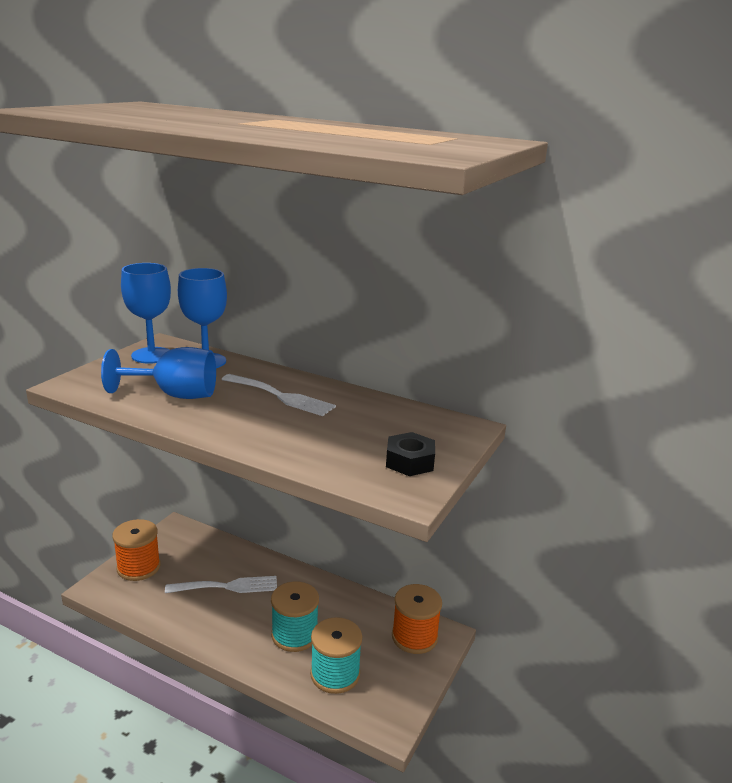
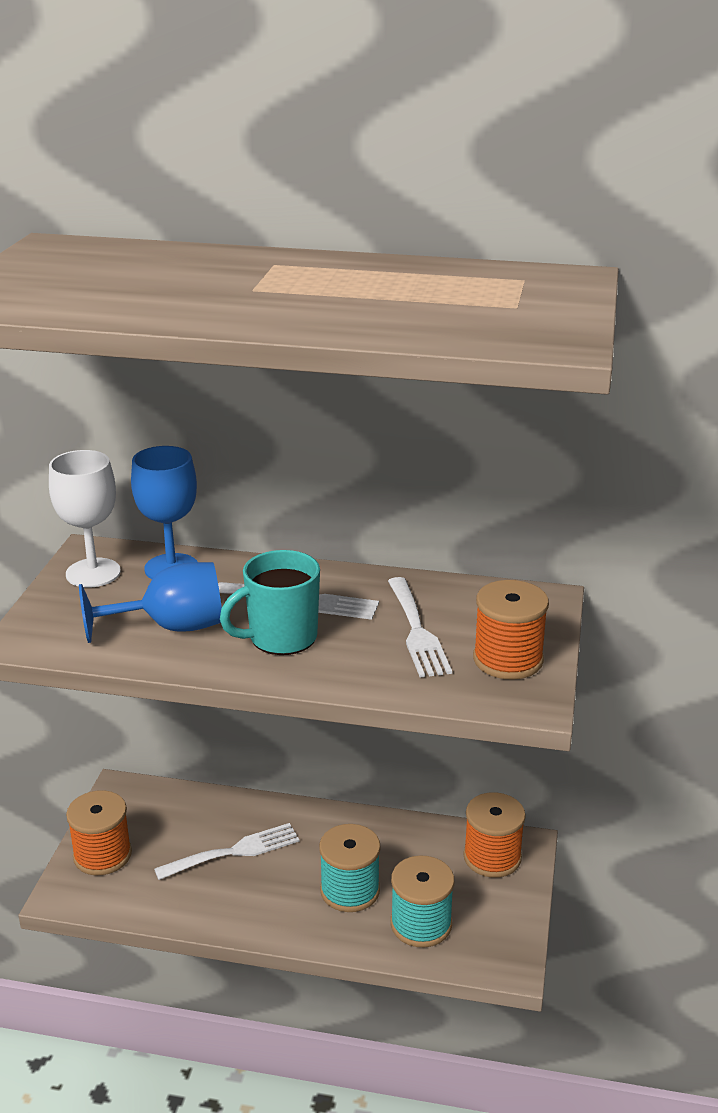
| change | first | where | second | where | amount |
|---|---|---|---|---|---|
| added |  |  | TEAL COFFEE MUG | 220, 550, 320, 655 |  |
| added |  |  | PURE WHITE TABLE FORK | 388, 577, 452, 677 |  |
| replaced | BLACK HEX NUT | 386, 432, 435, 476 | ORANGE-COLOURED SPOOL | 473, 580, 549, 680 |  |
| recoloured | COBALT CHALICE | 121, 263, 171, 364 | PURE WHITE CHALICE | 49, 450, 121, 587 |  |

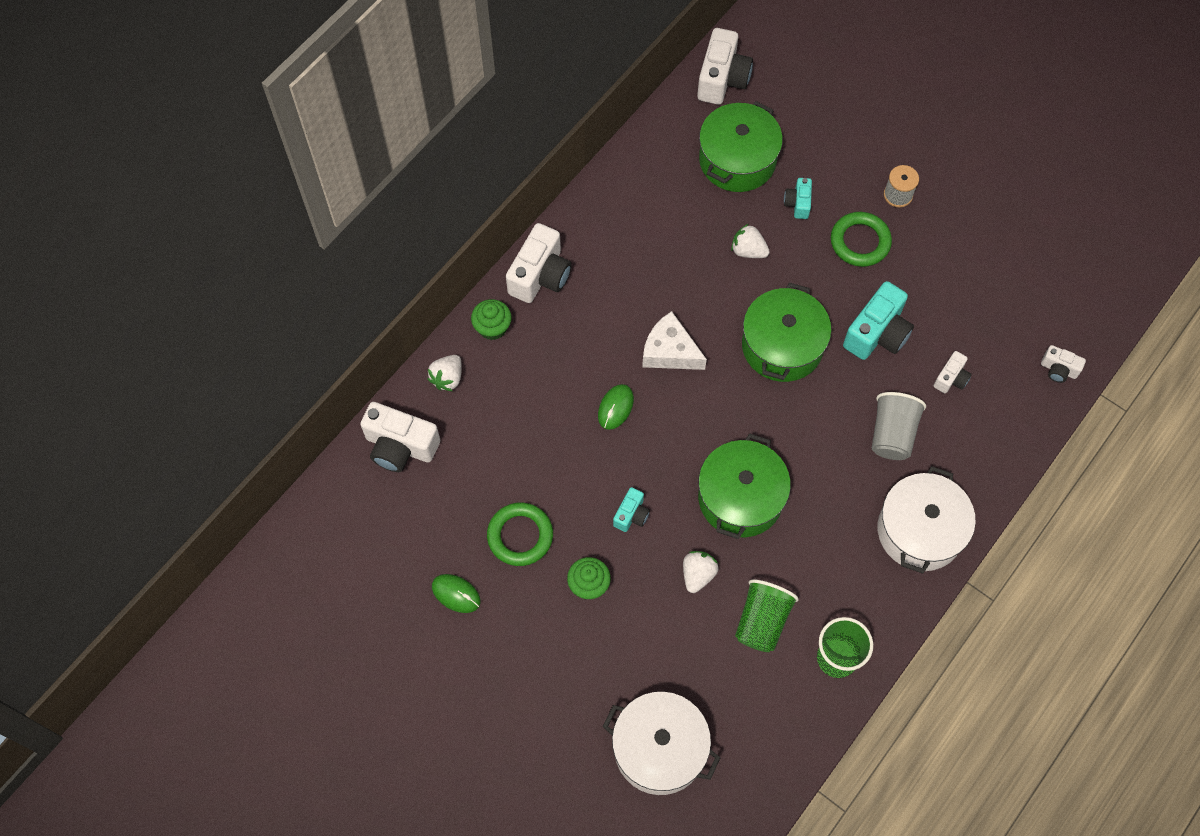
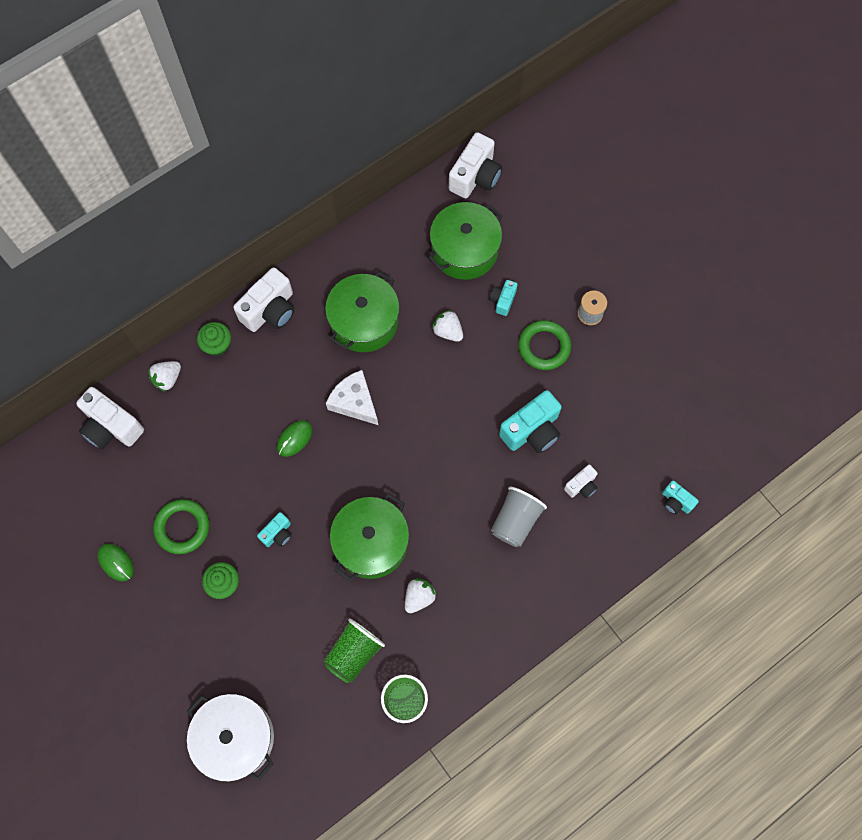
| change | first | where | second | where | amount |
|---|---|---|---|---|---|
| removed | PURE WHITE STOCKPOT | 878, 466, 976, 574 |  |  |  |
| moved | PURE WHITE TOY STRAWBERRY | 683, 551, 719, 593 |  | 405, 578, 437, 613 |  |
| moved | EMERALD STOCKPOT | 742, 283, 831, 382 |  | 325, 271, 399, 352 |  |
| recoloured | PURE WHITE CAMERA | 1041, 345, 1086, 383 | TEAL CAMERA | 662, 481, 699, 515 |  |

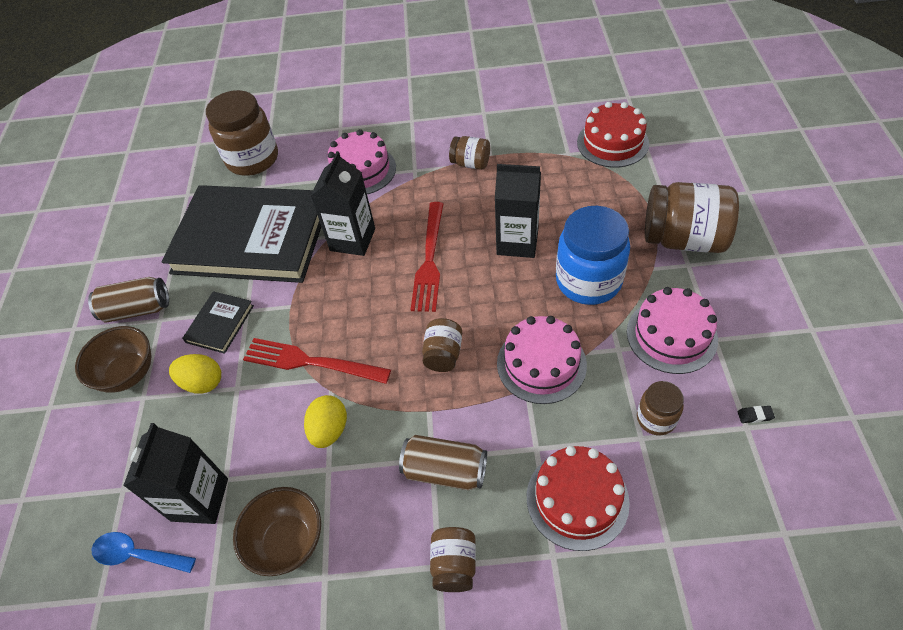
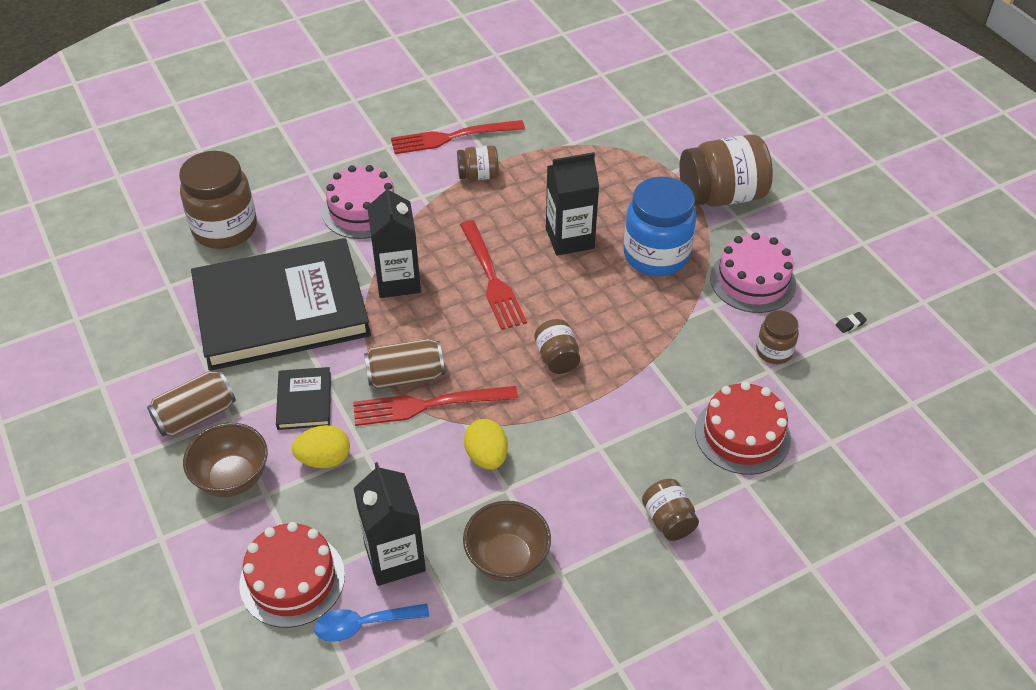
| change | first | where | second | where | amount |
|---|---|---|---|---|---|
| removed | PINK GATEAU | 497, 316, 587, 404 |  |  |  |
| added |  |  | SCARLET TABLE FORK | 391, 120, 525, 154 |  |
| moved | RUSSET SODA CAN | 399, 435, 487, 490 |  | 364, 339, 445, 389 |  |
| moved | SCARLET GATEAU | 577, 102, 649, 168 |  | 239, 522, 345, 628 |  |

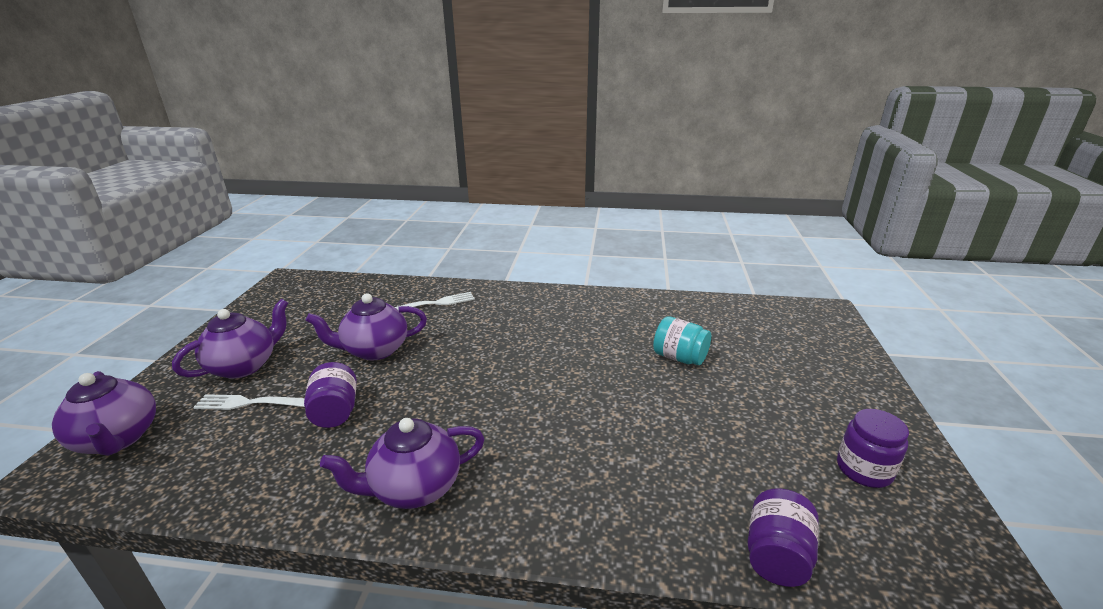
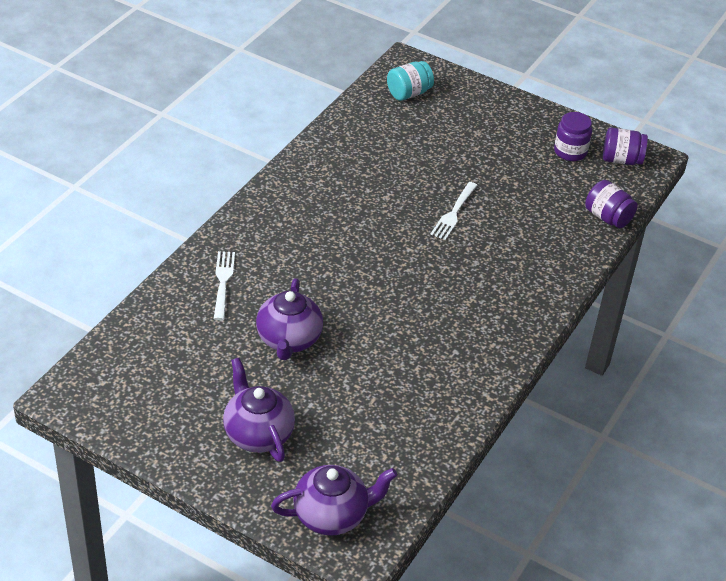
| change | first | where | second | where | amount |
|---|---|---|---|---|---|
| removed | VIOLET TEA POT | 320, 418, 485, 509 |  |  |  |
| moved | PURE WHITE TABLE FORK | 193, 394, 305, 410 |  | 430, 182, 478, 240 |  |
| moved | VIOLET JAR | 304, 362, 357, 428 |  | 603, 128, 648, 165 |  |
| moved | TEAL JAR | 653, 316, 711, 365 |  | 387, 61, 434, 101 |  |

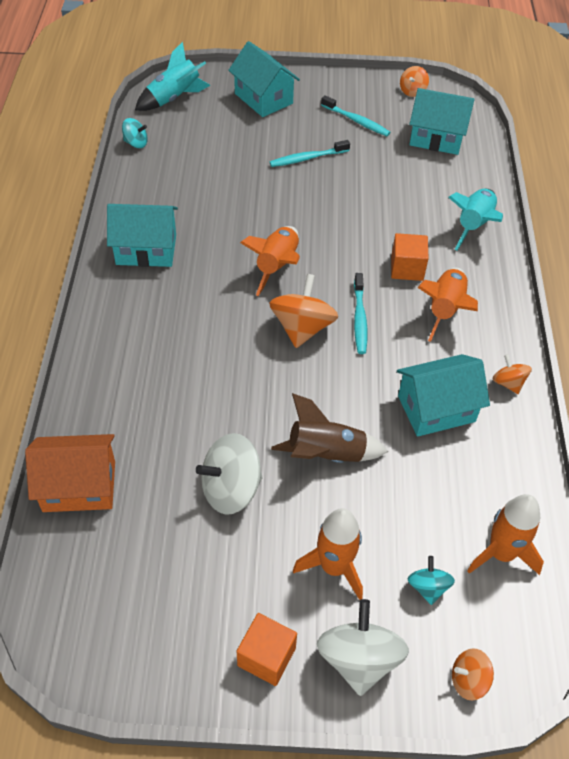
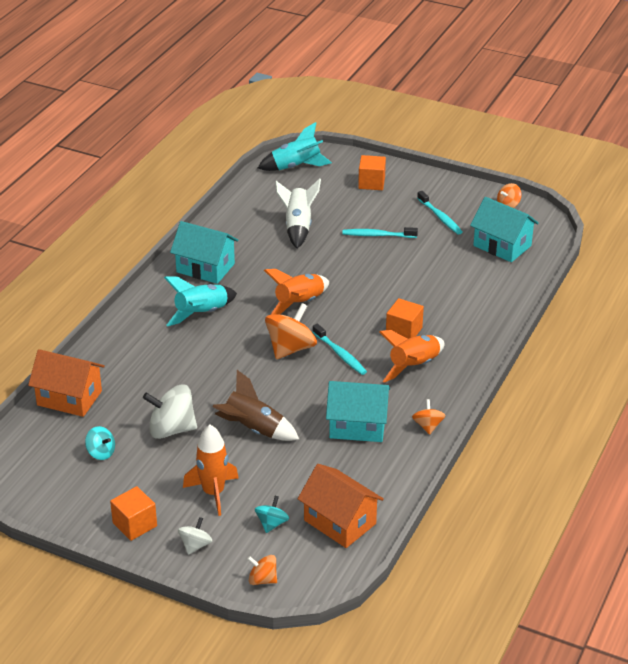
| change | first | where | second | where | amount |
|---|---|---|---|---|---|
| added |  |  | PURE WHITE TOY ROCKET | 275, 178, 321, 248 |  |
| moved | TEAL SPINNING TOP | 122, 118, 148, 148 |  | 85, 426, 115, 460 |  |
| moved | TEAL TOY ROCKET | 448, 189, 503, 250 |  | 164, 276, 237, 327 |  |
| replaced | TEAL TOY HOUSE | 228, 41, 300, 117 | ORANGE-COLOURED CUBE | 358, 155, 386, 190 |  |
| replaced | ORANGE-COLOURED TOY ROCKET | 467, 494, 544, 575 | ORANGE-COLOURED TOY HOUSE | 298, 464, 384, 548 |  |
| turned | TEAL TOOTHBRUSH | 354, 273, 367, 354 |  | 313, 324, 367, 375 | 60 degrees counterclockwise |
| resized | PURE WHITE SPINNING TOP | 317, 599, 409, 696 |  | 178, 517, 212, 555 | x0.54 |

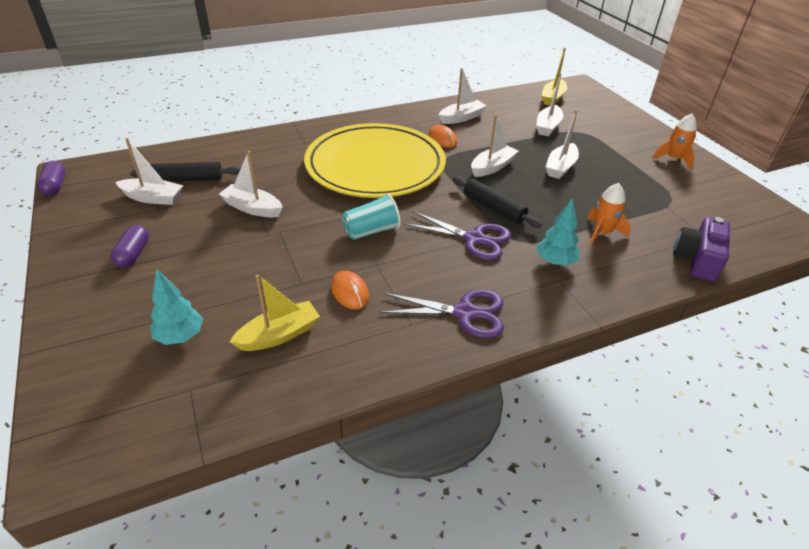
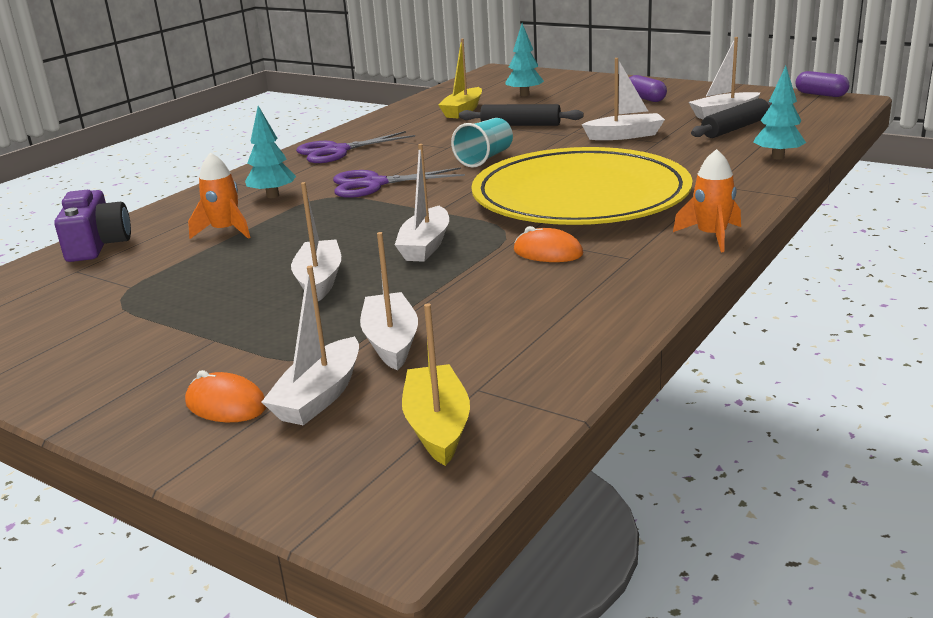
| change | first | where | second | where | amount |
|---|---|---|---|---|---|
| added |  |  | TEAL TREE | 753, 66, 806, 159 |  |
| moved | ORANGE-COLOURED PC MOUSE | 331, 271, 369, 310 |  | 185, 370, 266, 422 |  |
| moved | PURE WHITE TOY BOAT | 439, 68, 487, 124 |  | 262, 266, 359, 426 |  |
| moved | BLACK PASTRY ROLLER | 453, 176, 542, 228 |  | 459, 104, 584, 126 |  |
| moved | ORANGE-COLOURED TOY ROCKET | 652, 114, 697, 170 |  | 673, 149, 741, 252 |  |

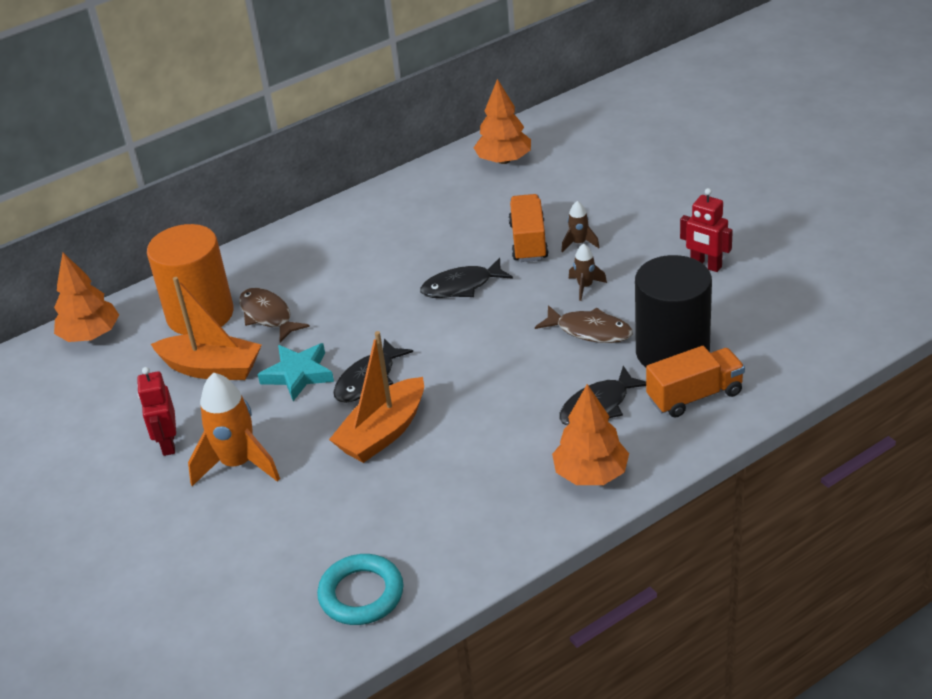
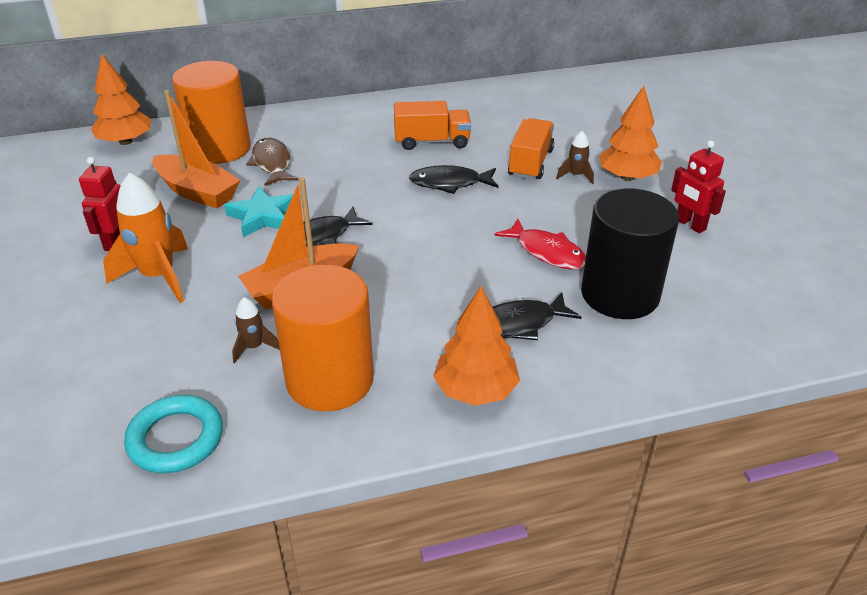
| change | first | where | second | where | amount |
|---|---|---|---|---|---|
| added |  |  | ORANGE-COLOURED CYLINDER SHAPE | 272, 265, 374, 411 |  |
| moved | ORANGE-COLOURED TREE | 473, 79, 531, 164 |  | 599, 86, 662, 181 |  |
| moved | RUSSET TOY ROCKET | 569, 243, 607, 301 |  | 232, 297, 280, 363 |  |
| moved | ORANGE-COLOURED LORRY | 646, 346, 745, 418 |  | 394, 101, 471, 150 |  |
| recoloured | RUSSET FISH | 535, 305, 633, 343 | SCARLET FISH | 494, 219, 586, 269 |  |

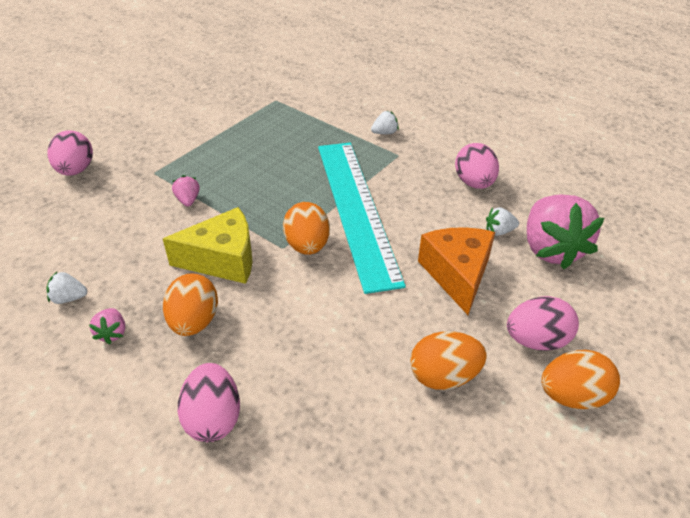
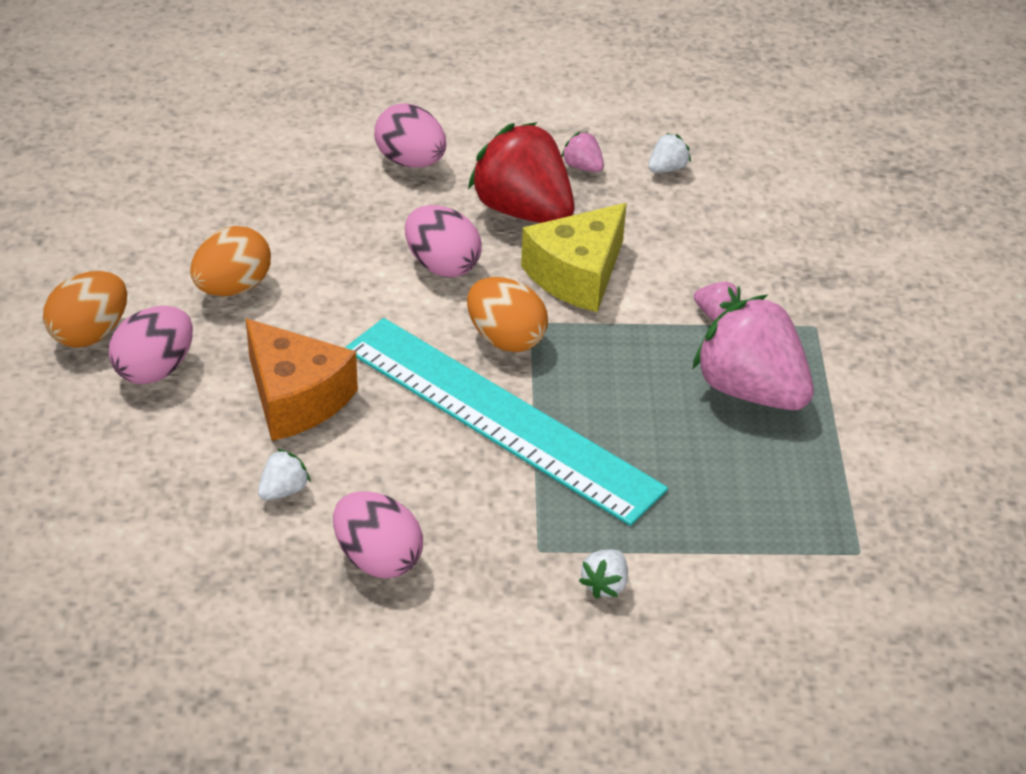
| change | first | where | second | where | amount |
|---|---|---|---|---|---|
| moved | PINK TOY EGG | 48, 130, 93, 176 |  | 405, 205, 481, 277 |  |
| moved | PINK TOY STRAWBERRY | 527, 195, 604, 269 |  | 692, 294, 814, 410 |  |
| replaced | ORANGE-COLOURED TOY EGG | 163, 273, 218, 336 | SCARLET TOY STRAWBERRY | 468, 122, 575, 223 |  |

